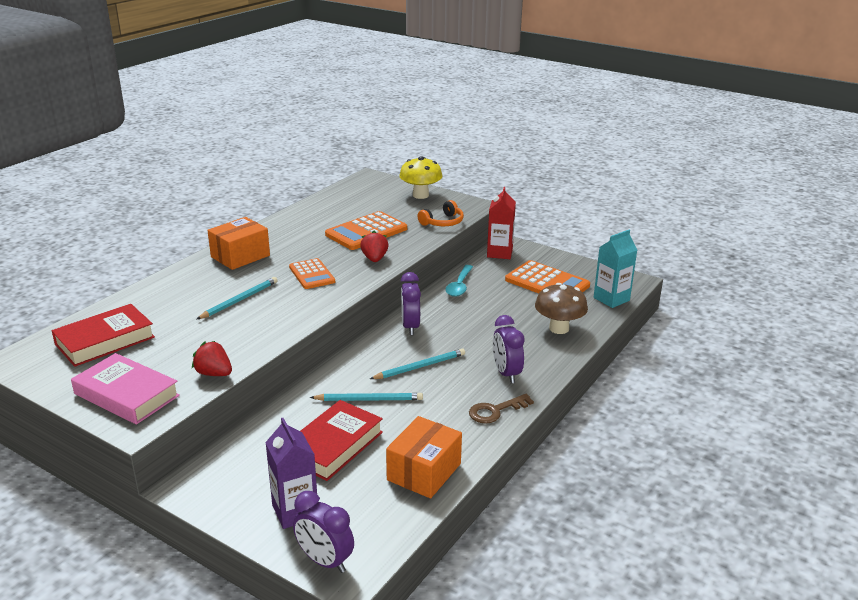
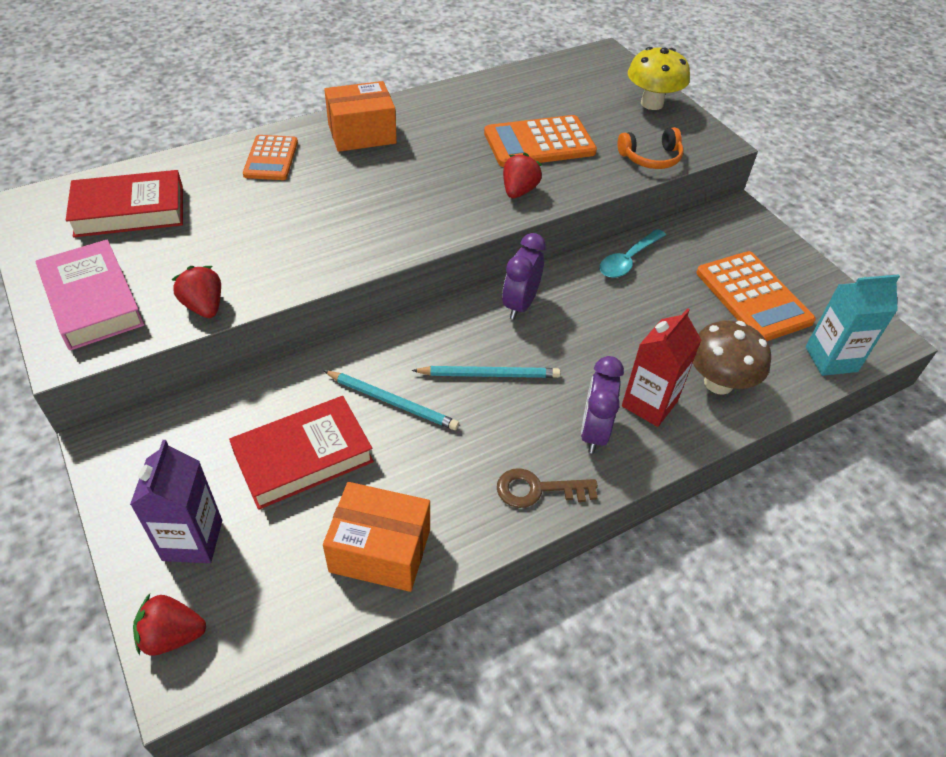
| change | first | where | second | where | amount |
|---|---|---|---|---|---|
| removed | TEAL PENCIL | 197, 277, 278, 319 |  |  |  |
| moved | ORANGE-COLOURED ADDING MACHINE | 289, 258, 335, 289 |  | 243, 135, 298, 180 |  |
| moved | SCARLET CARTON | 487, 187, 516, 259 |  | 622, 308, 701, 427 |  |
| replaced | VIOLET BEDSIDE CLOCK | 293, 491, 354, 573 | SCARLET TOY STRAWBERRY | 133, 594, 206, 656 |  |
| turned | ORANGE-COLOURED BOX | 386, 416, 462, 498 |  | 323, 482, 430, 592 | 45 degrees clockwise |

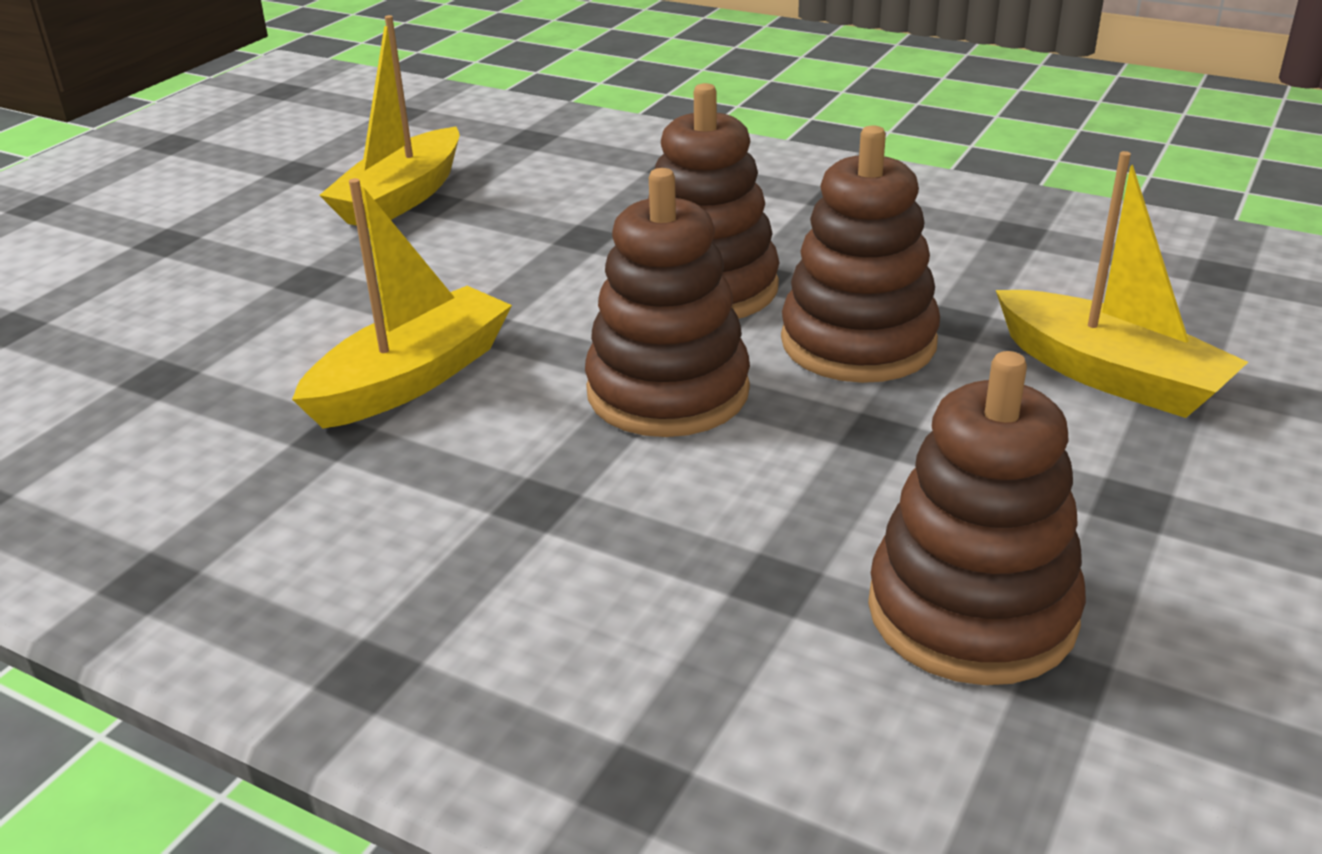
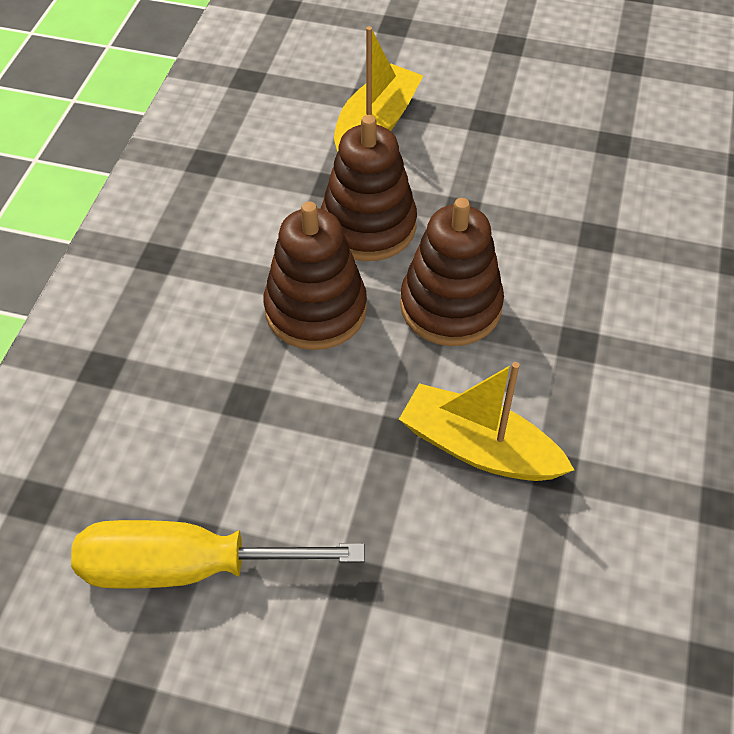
| change | first | where | second | where | amount |
|---|---|---|---|---|---|
| removed | RUSSET STACKING TOY | 868, 351, 1086, 685 |  |  |  |
| replaced | GOLDEN TOY BOAT | 319, 15, 460, 227 | GOLDEN SCREWDRIVER | 71, 520, 365, 589 |  |

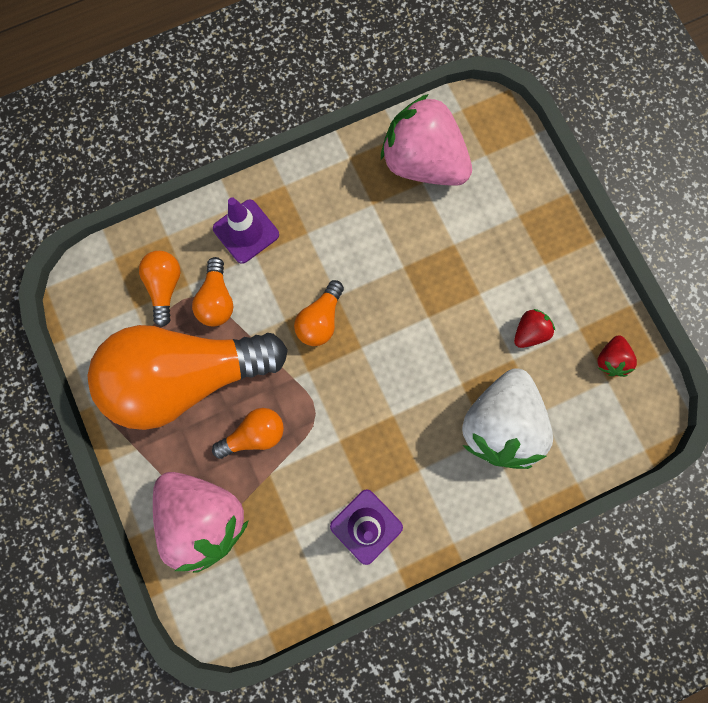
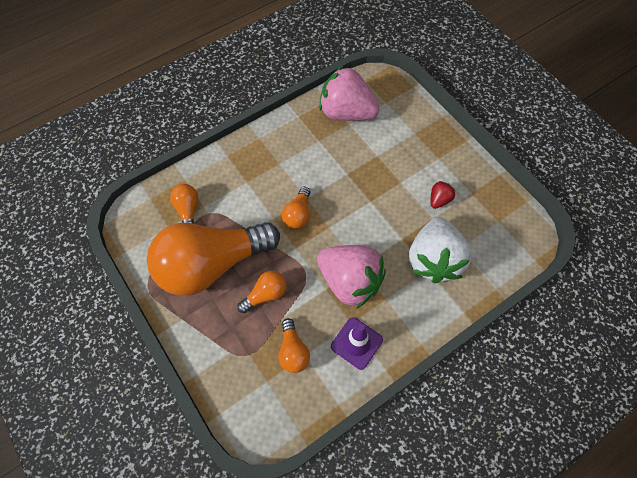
| change | first | where | second | where | amount |
|---|---|---|---|---|---|
| removed | VIOLET ROAD CONE | 213, 197, 279, 264 |  |  |  |
| removed | SCARLET TOY STRAWBERRY | 597, 336, 637, 377 |  |  |  |
| moved | PINK TOY STRAWBERRY | 153, 472, 249, 573 |  | 317, 245, 386, 308 |  |
| moved | ORANGE-COLOURED LIGHT BULB | 192, 257, 233, 326 |  | 279, 318, 310, 373 |  |

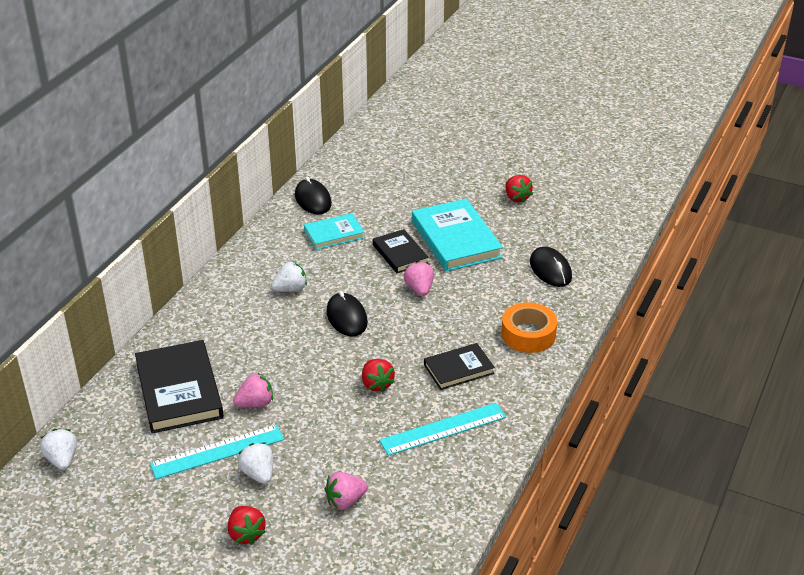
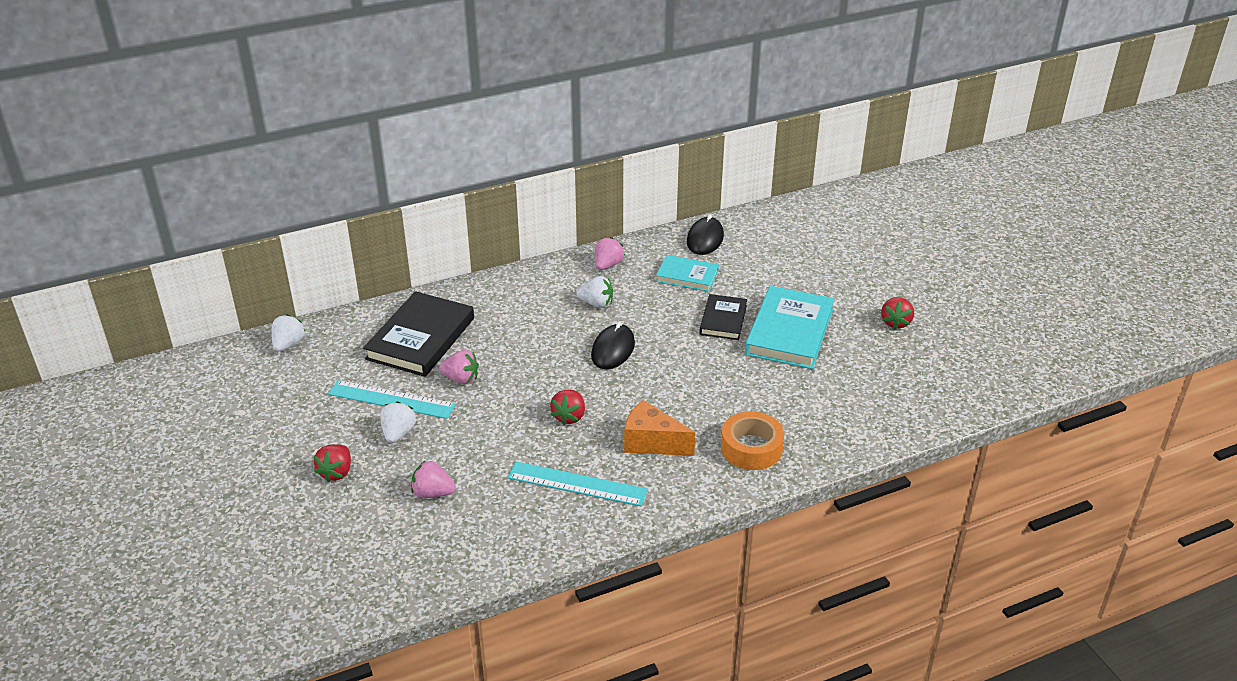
| change | first | where | second | where | amount |
|---|---|---|---|---|---|
| removed | BLACK PC MOUSE | 530, 247, 572, 287 |  |  |  |
| moved | PINK TOY STRAWBERRY | 404, 261, 434, 296 |  | 595, 237, 625, 270 |  |
| replaced | BLACK HARDBACK | 424, 343, 495, 390 | ORANGE-COLOURED CHEESE WEDGE | 624, 400, 695, 456 |  |

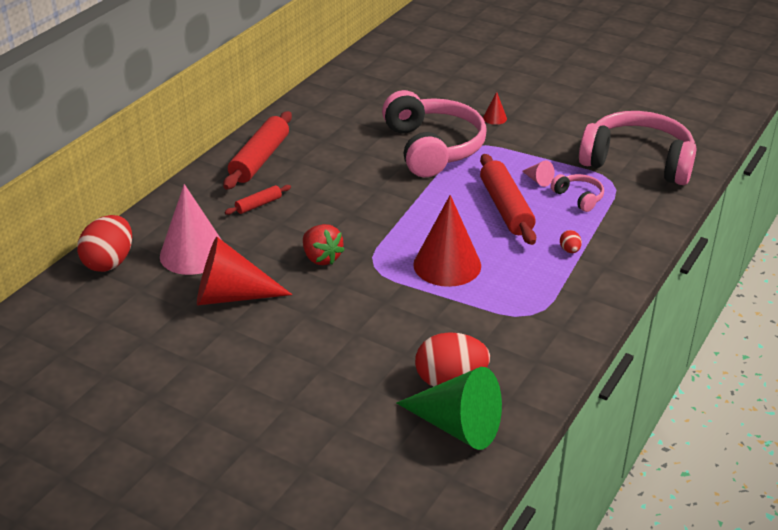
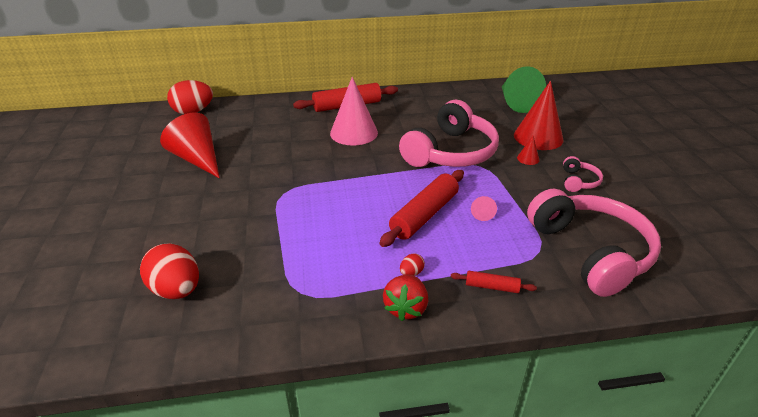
| change | first | where | second | where | amount |
|---|---|---|---|---|---|
| moved | PINK SOLID CONE | 160, 184, 222, 275 |  | 330, 77, 378, 146 |  |
| moved | SCARLET PASTRY ROLLER | 225, 185, 291, 215 |  | 451, 271, 537, 293 |  |
| moved | SCARLET TOY STRAWBERRY | 303, 224, 344, 265 |  | 383, 275, 428, 321 |  |
| moved | EMERALD SOLID CONE | 396, 367, 502, 450 |  | 502, 66, 546, 113 |  |
| moved | SCARLET SOLID CONE | 413, 195, 481, 287 |  | 514, 80, 563, 150 |  |
| moved | PINK HEADSET | 551, 174, 604, 212 |  | 563, 156, 603, 192 |  |

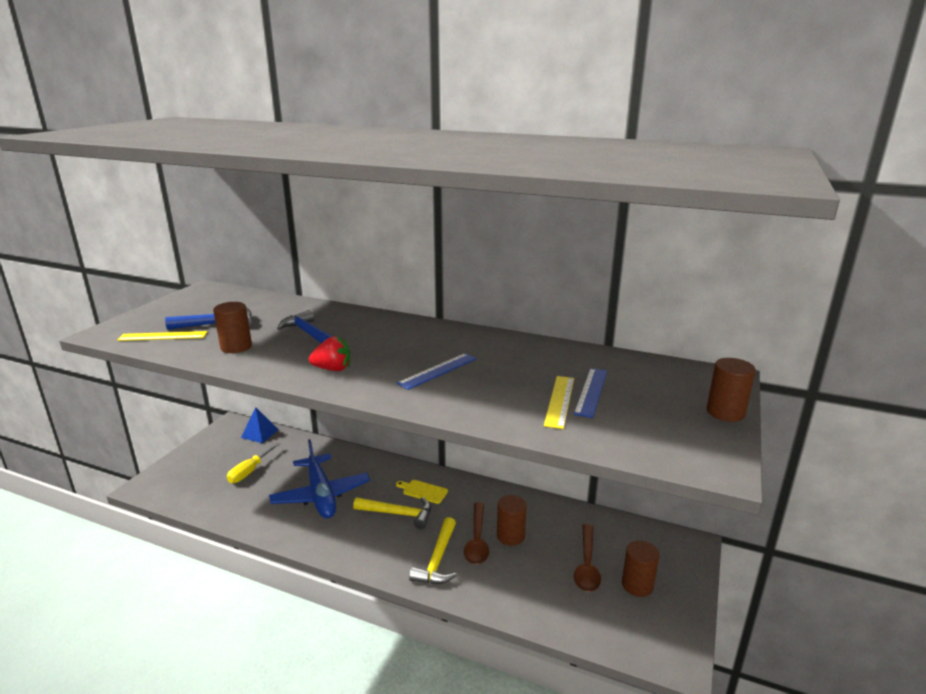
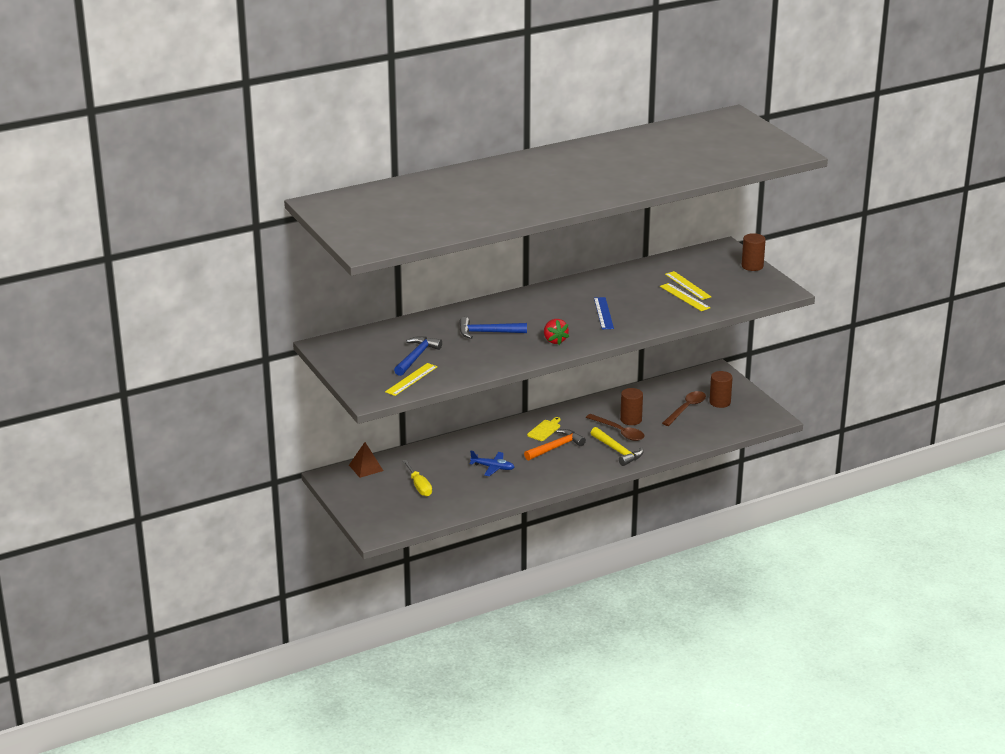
| change | first | where | second | where | amount |
|---|---|---|---|---|---|
| removed | RUSSET CYLINDER SHAPE | 213, 302, 252, 353 |  |  |  |
| recoloured | COBALT SOLID PYRAMID | 241, 407, 279, 443 | RUSSET SOLID PYRAMID | 349, 442, 383, 478 |  |
| recoloured | GOLDEN CARPENTER'S HAMMER | 353, 497, 431, 529 | ORANGE-COLOURED CARPENTER'S HAMMER | 524, 429, 586, 460 |  |
| recoloured | COBALT MEASURING STICK | 574, 368, 607, 418 | GOLDEN MEASURING STICK | 665, 271, 711, 300 |  |
| turned | SCARLET TOY STRAWBERRY | 309, 336, 350, 371 |  | 544, 319, 569, 345 | 120 degrees clockwise |
| turned | GOLDEN BREAD BOARD | 396, 480, 448, 504 |  | 527, 417, 560, 441 | 150 degrees clockwise |
| turned | RUSSET SPOON | 574, 524, 601, 592 |  | 662, 391, 706, 426 | 105 degrees counterclockwise |
| resized | COBALT TOY PLANE | 269, 439, 370, 519 |  | 469, 451, 514, 476 | x0.52 |

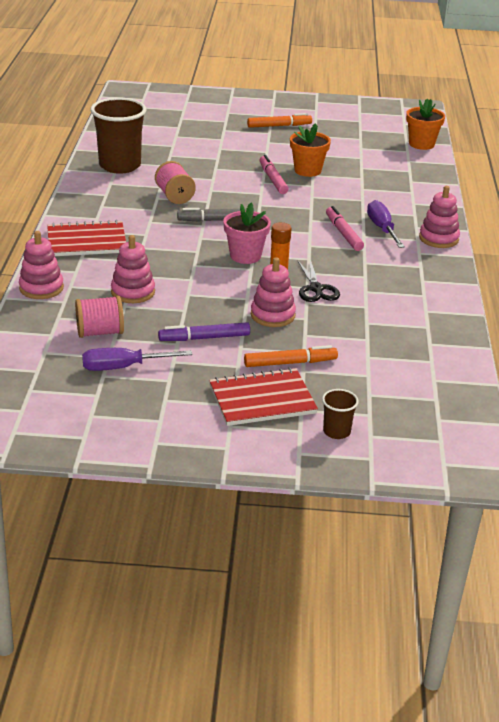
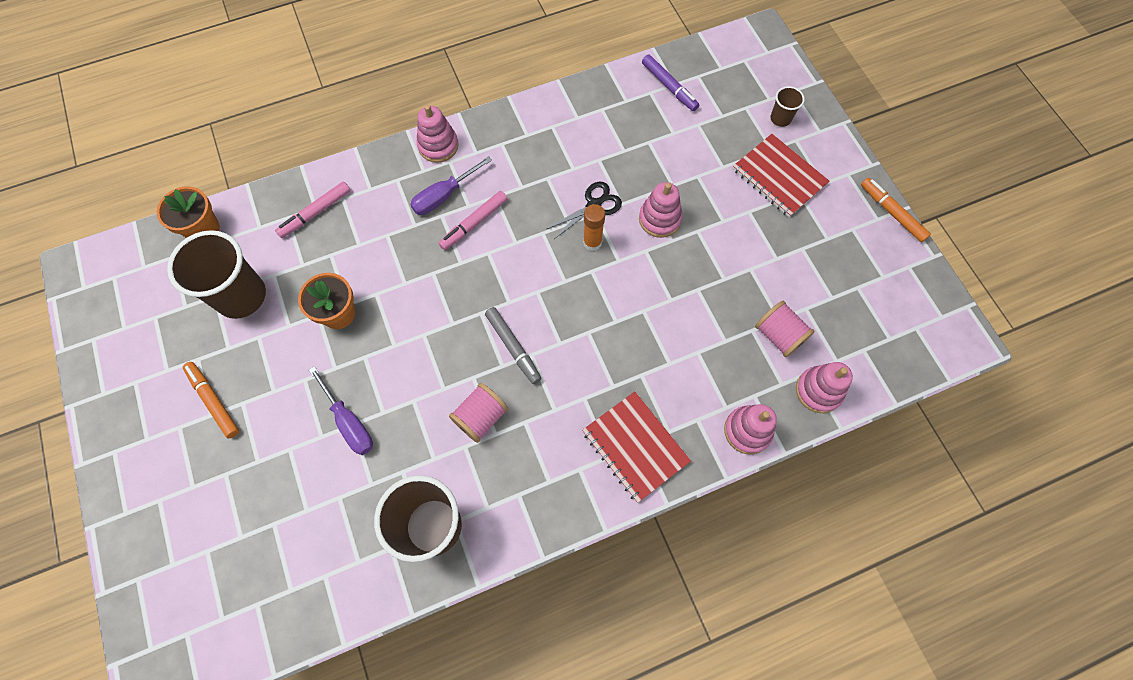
| change | first | where | second | where | amount |
|---|---|---|---|---|---|
| removed | PINK POTTED PLANT | 224, 203, 271, 264 |  |  |  |
| added |  |  | RUSSET TUMBLER | 167, 230, 266, 319 |  |
| moved | VIOLET SCREWDRIVER | 82, 348, 192, 371 |  | 309, 366, 373, 455 |  |
| moved | PINK STACKING TOY | 111, 235, 155, 303 |  | 796, 362, 853, 413 |  |
| moved | VIOLET MARKER | 158, 322, 250, 341 |  | 642, 54, 699, 111 |  |
| moved | ORANGE-COLOURED MARKER | 244, 345, 338, 367 |  | 861, 178, 931, 242 |  |
| moved | PINK MARKER | 260, 155, 288, 194 |  | 275, 181, 351, 238 |  |

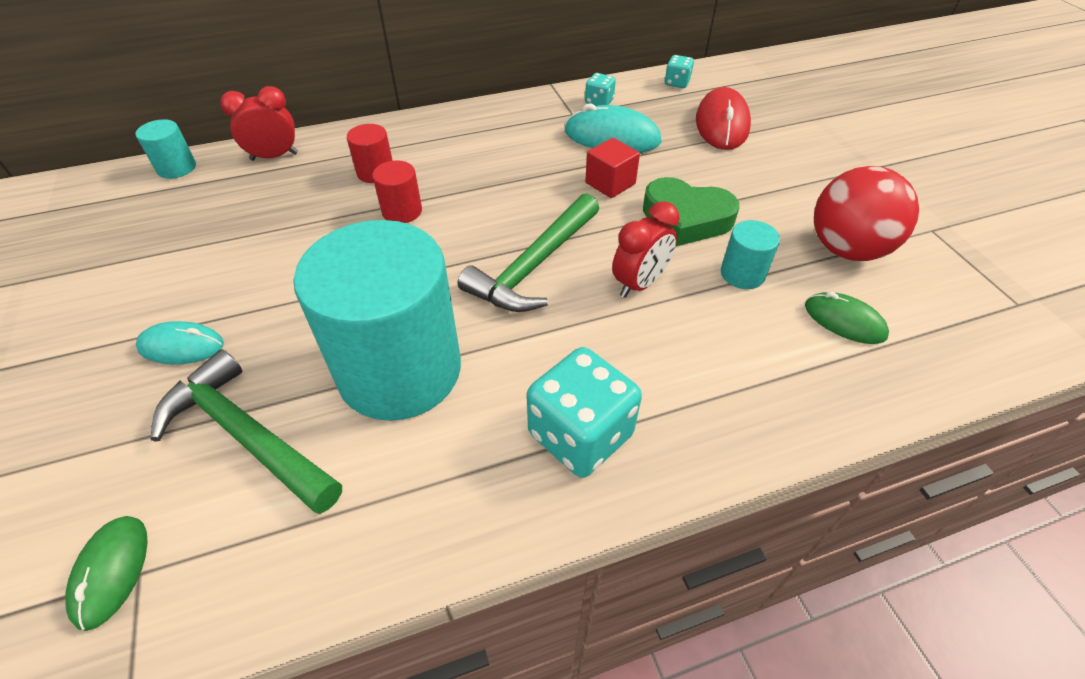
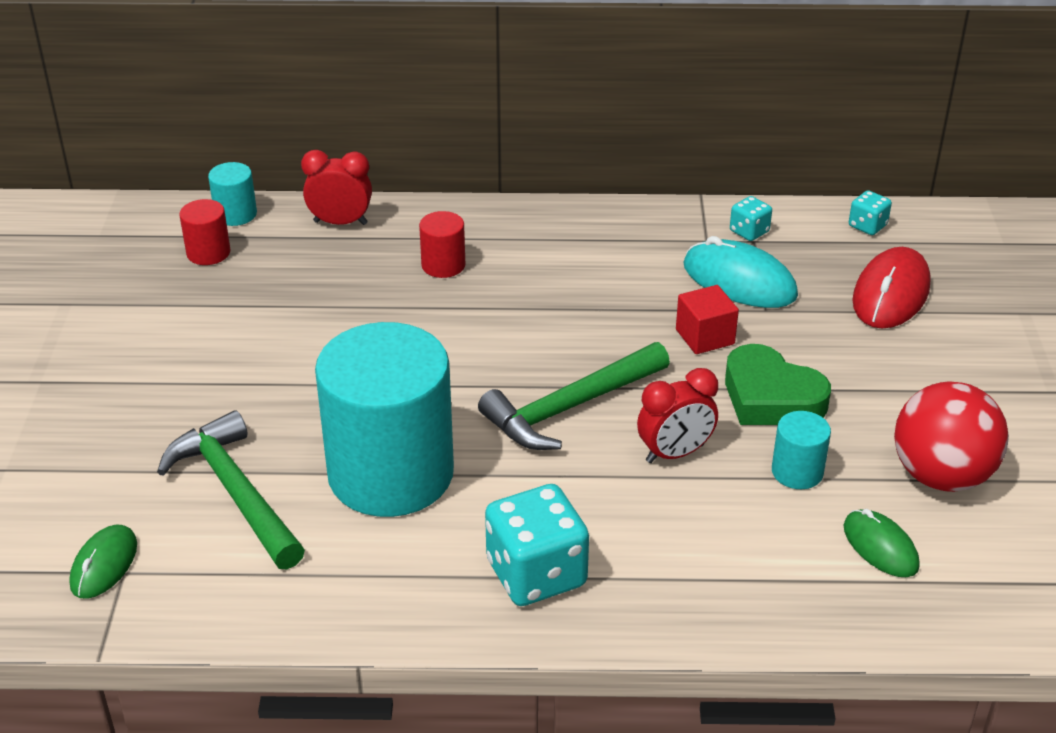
| change | first | where | second | where | amount |
|---|---|---|---|---|---|
| removed | TEAL PC MOUSE | 136, 321, 224, 364 |  |  |  |
| moved | SCARLET CYLINDER SHAPE | 372, 160, 422, 223 |  | 179, 199, 230, 265 |  |

